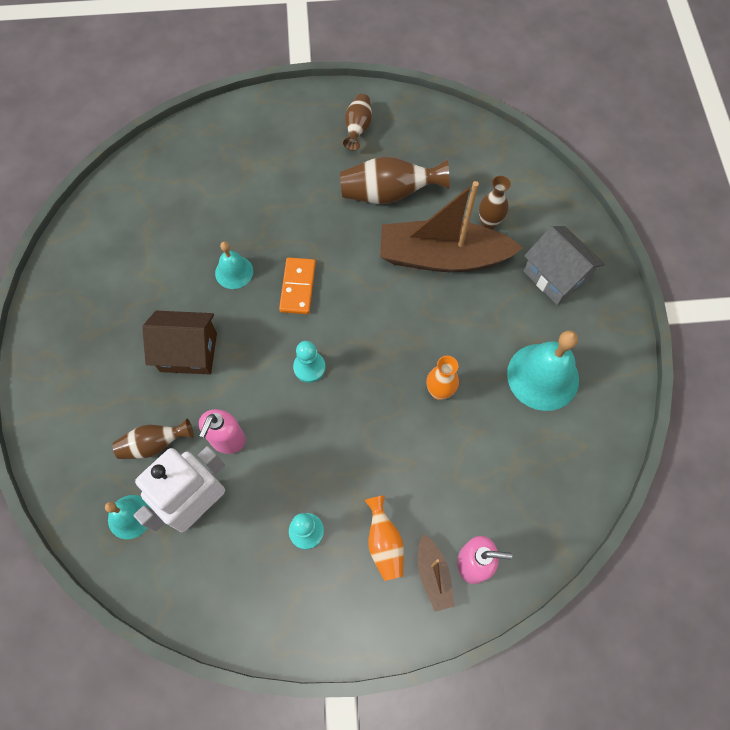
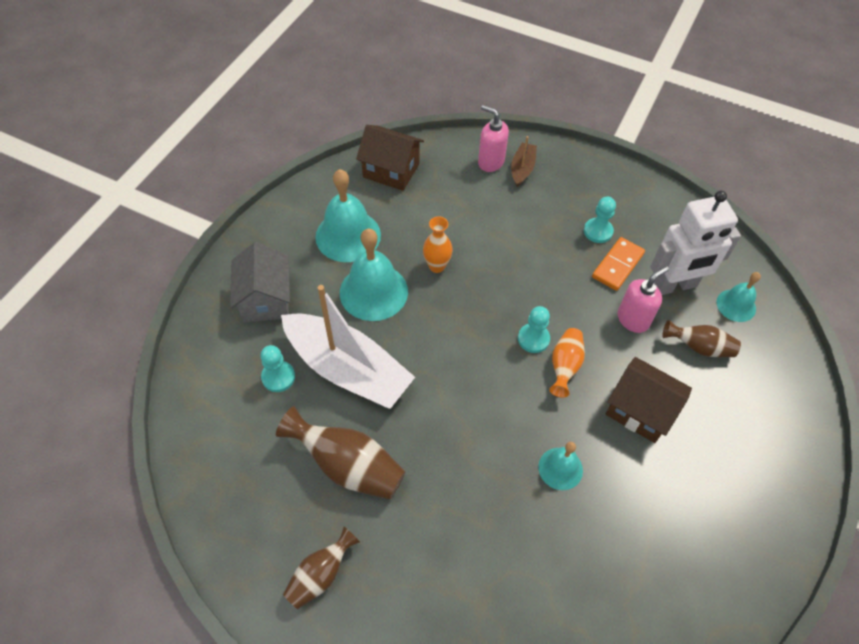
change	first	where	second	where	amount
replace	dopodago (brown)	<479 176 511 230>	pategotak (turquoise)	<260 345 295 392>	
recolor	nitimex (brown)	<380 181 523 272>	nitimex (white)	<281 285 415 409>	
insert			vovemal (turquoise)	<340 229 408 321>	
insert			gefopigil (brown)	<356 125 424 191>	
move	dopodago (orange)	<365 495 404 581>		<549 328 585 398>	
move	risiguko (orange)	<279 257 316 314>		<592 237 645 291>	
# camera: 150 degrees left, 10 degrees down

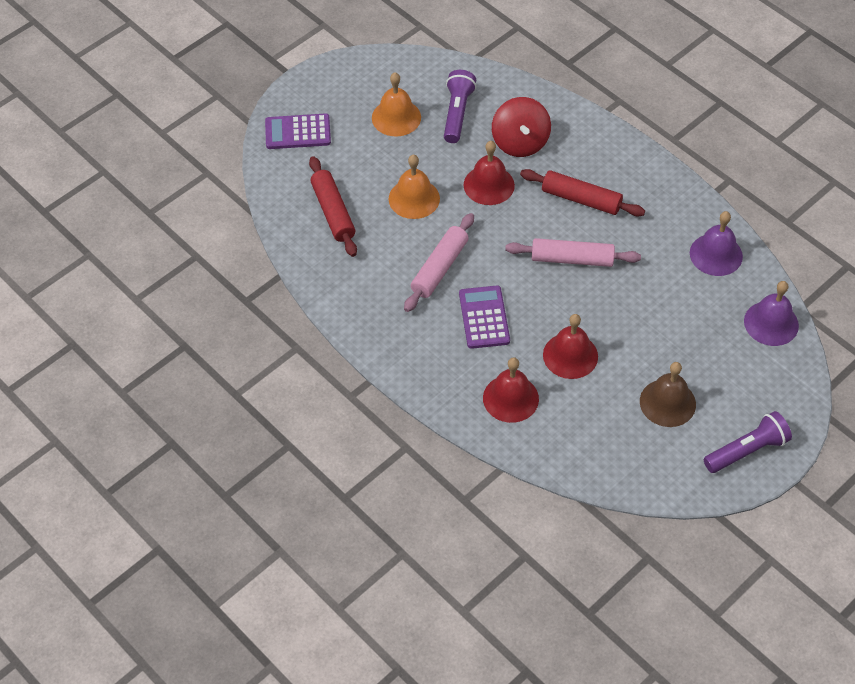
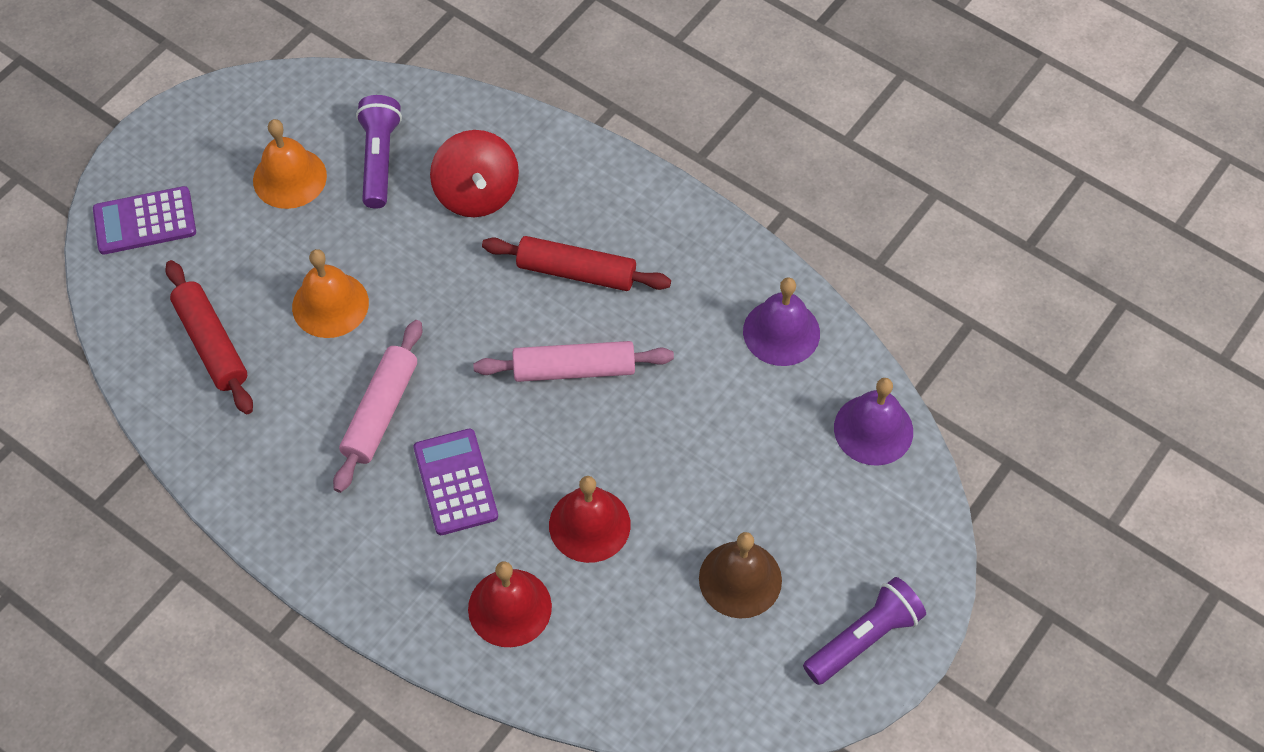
change	first	where	second	where	amount
delete	vovemal (red)	<464 141 515 205>			
# camera: 10 degrees left, 5 degrees up

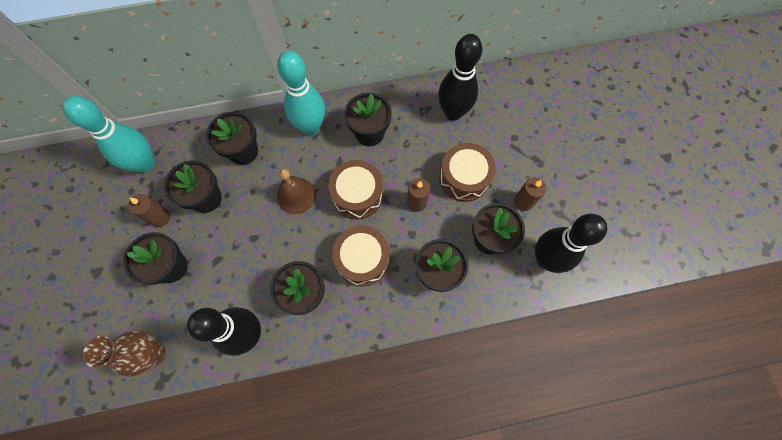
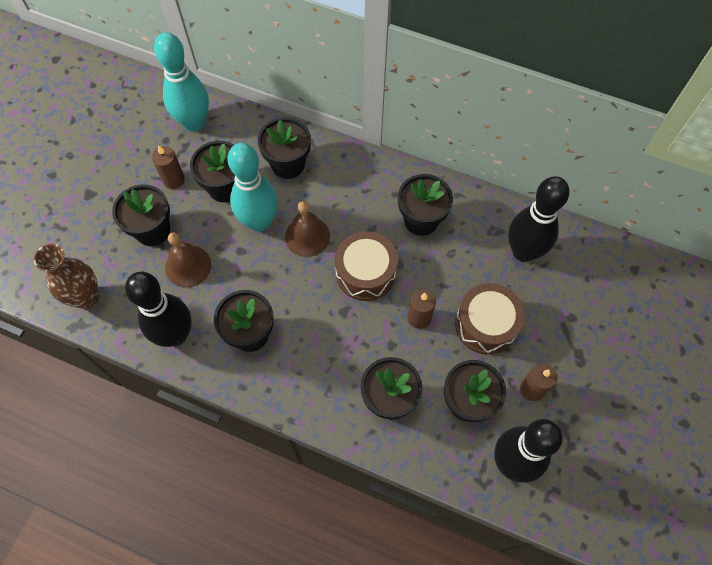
change	first	where	second	where	amount
insert			vovemal (brown)	<165 232 211 288>	
move	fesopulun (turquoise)	<277 51 325 135>		<228 143 278 232>	
delete	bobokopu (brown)	<332 226 389 286>			
# camera: 35 degrees right, 5 degrees down

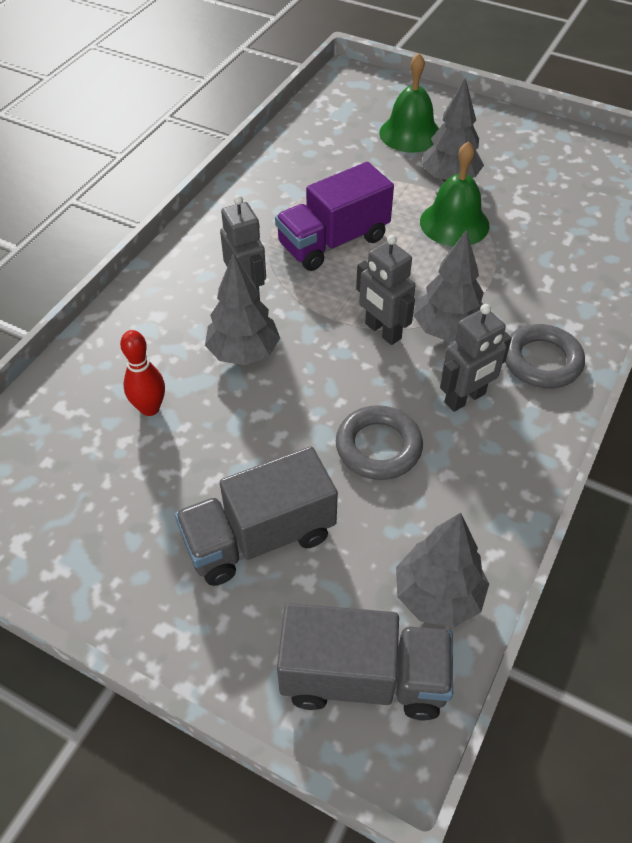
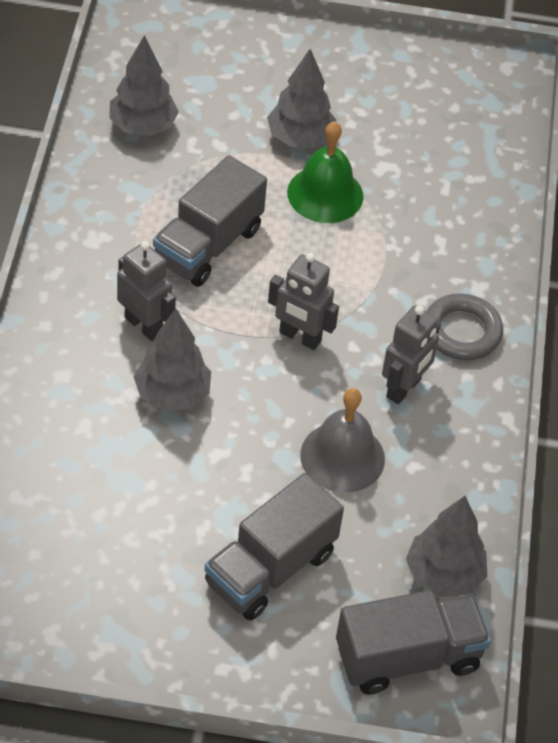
change	first	where	second	where	amount
move	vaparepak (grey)	<414 230 484 342>		<109 35 179 136>	
recolor	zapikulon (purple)	<275 162 394 271>	zapikulon (grey)	<153 155 267 287>	
replace	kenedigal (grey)	<336 405 423 480>	vovemal (grey)	<300 388 385 493>	
delete	fesopulun (red)	<120 330 165 416>			
delete	vovemal (green)	<379 53 439 153>			
# camera: 25 degrees left, 0 degrees up

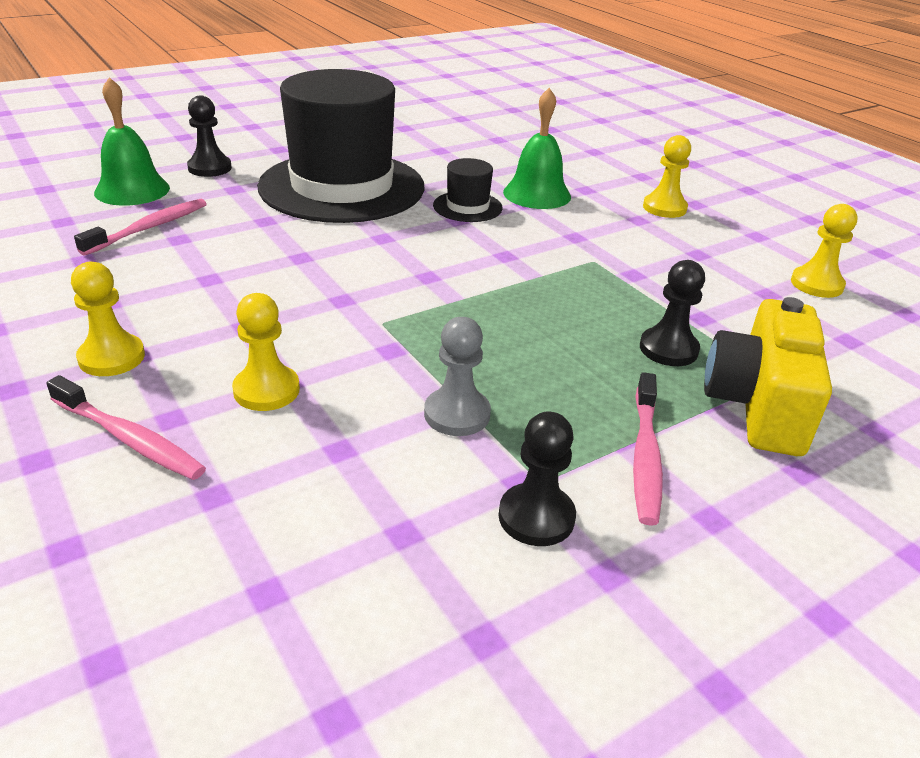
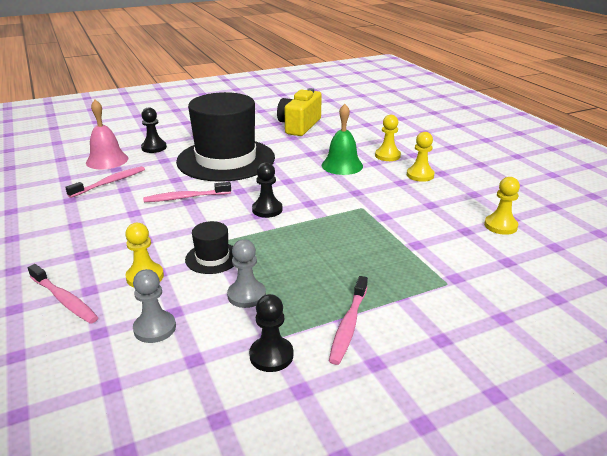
change	first	where	second	where	amount
recolor	vovemal (green)	<94 77 170 206>	vovemal (pink)	<86 100 128 169>	
insert			pategotak (grey)	<133 269 176 343>	
insert			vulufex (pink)	<143 182 231 202>	
move	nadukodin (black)	<433 158 502 222>		<185 221 234 274>	
move	pategotak (black)	<640 260 705 366>		<252 162 282 218>	
move	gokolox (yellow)	<704 297 832 456>		<277 88 322 136>	
move	pategotak (yellow)	<71 262 145 376>		<375 115 401 161>	
# camera: 10 degrees right, 5 degrees down

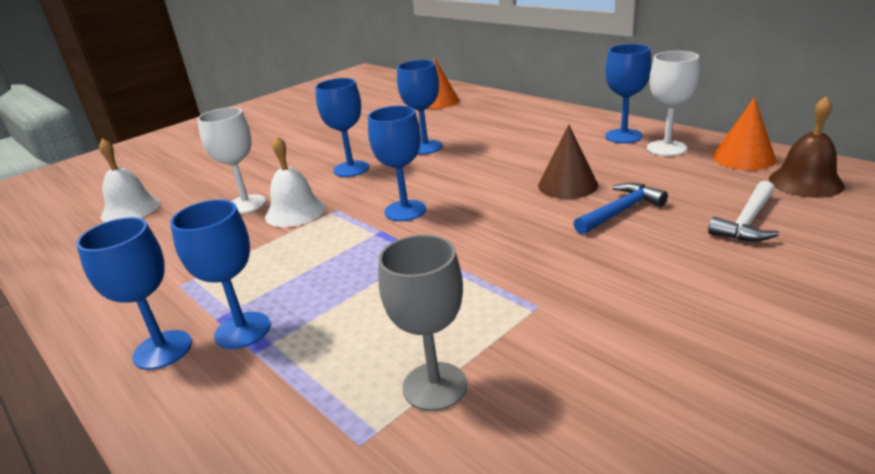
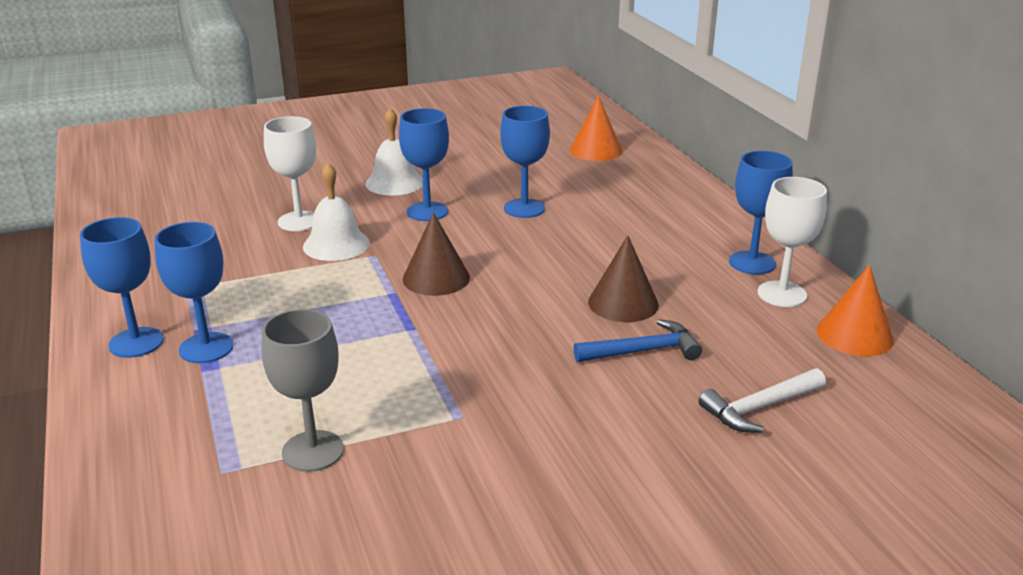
change	first	where	second	where	amount
move	vovemal (white)	<99 139 161 222>		<365 108 423 195>	
replace	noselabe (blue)	<368 106 426 221>	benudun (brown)	<402 212 470 296>	
delete	vovemal (brown)	<769 96 845 198>			
# camera: 20 degrees right, 0 degrees up

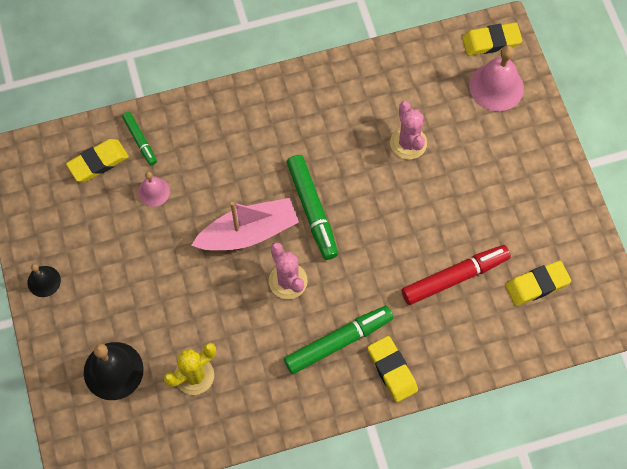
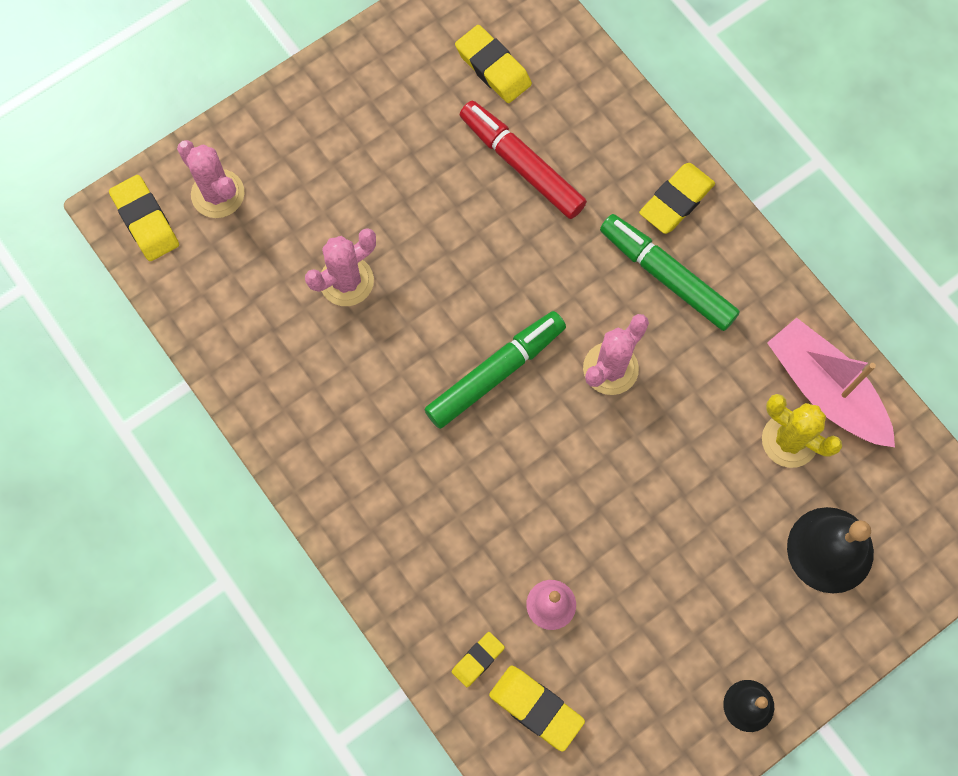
change	first	where	second	where	amount
replace	vovemal (pink)	<469 45 524 111>	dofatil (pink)	<177 140 244 218>	
replace	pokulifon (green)	<122 112 157 165>	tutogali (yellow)	<452 632 505 687>	
move	nitimex (pink)	<191 198 299 250>		<767 318 895 447>	
# camera: 110 degrees left, 5 degrees up

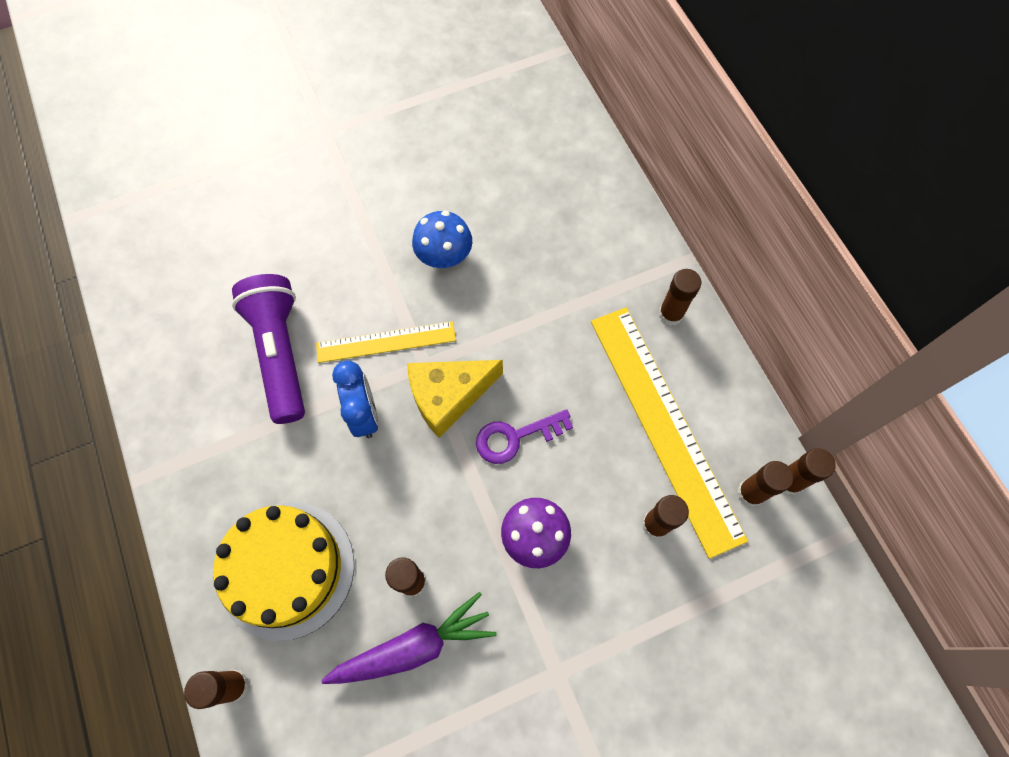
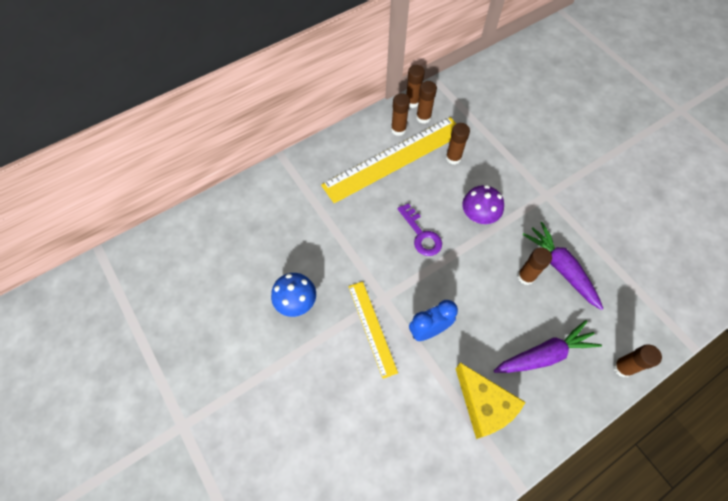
change	first	where	second	where	amount
move	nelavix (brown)	<659 269 701 326>		<391 93 410 136>	
move	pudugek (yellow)	<407 360 503 438>		<455 363 526 439>	
replace	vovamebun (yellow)	<213 502 354 641>	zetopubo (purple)	<494 320 602 373>	
delete	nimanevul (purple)	<232 274 305 424>			
# camera: 100 degrees left, 5 degrees down

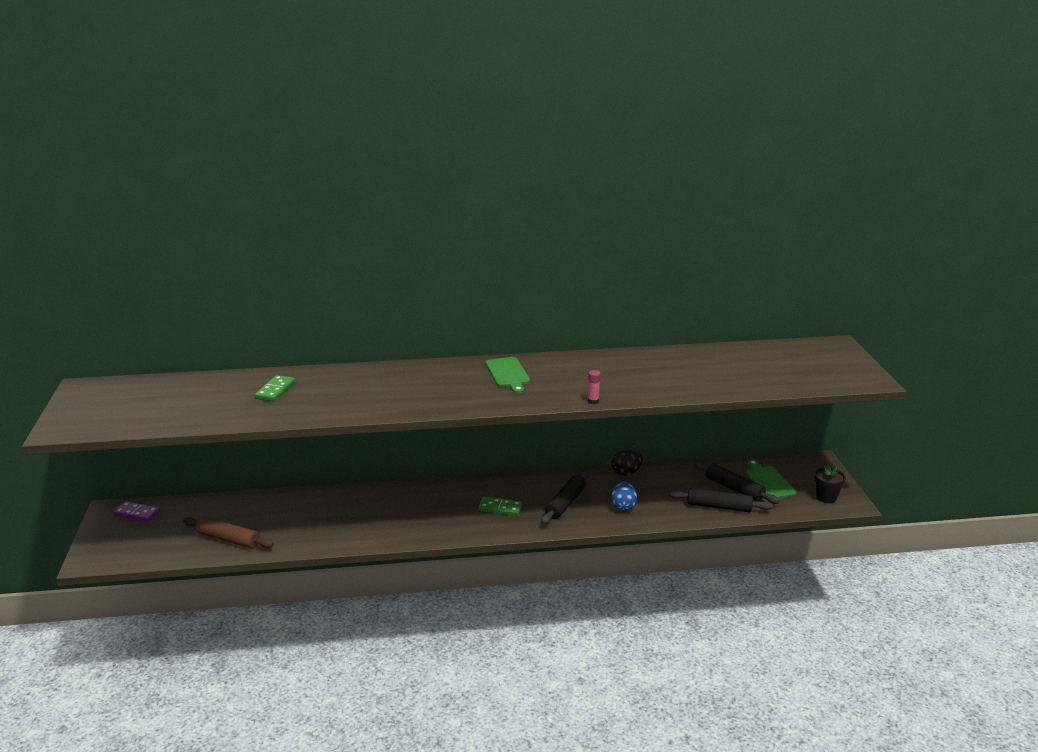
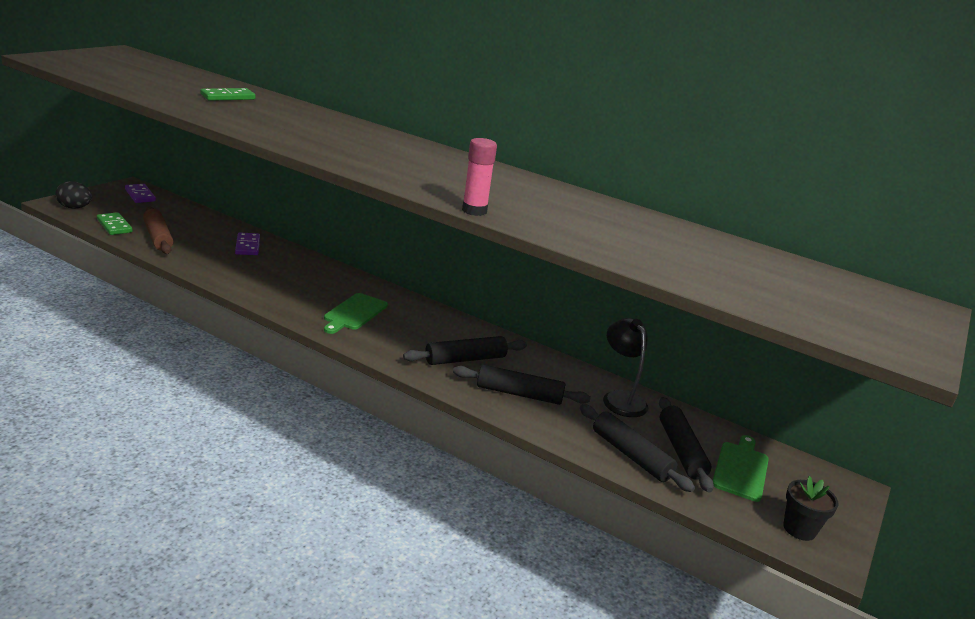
change	first	where	second	where	amount
move	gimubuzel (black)	<612 450 643 476>		<55 181 92 209>	
move	risiguko (green)	<478 496 522 516>		<97 212 133 235>	
insert			risiguko (purple)	<235 232 260 255>	
move	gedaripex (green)	<485 357 530 394>		<324 293 388 334>	
replace	gimubuzel (blue)	<611 481 637 511>	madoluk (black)	<453 365 591 405>	
resize	nelavix (pink)	<588 370 601 404>		<462 138 497 216>	x1.58
insert			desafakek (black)	<603 318 648 417>	
# camera: 35 degrees right, 0 degrees up

